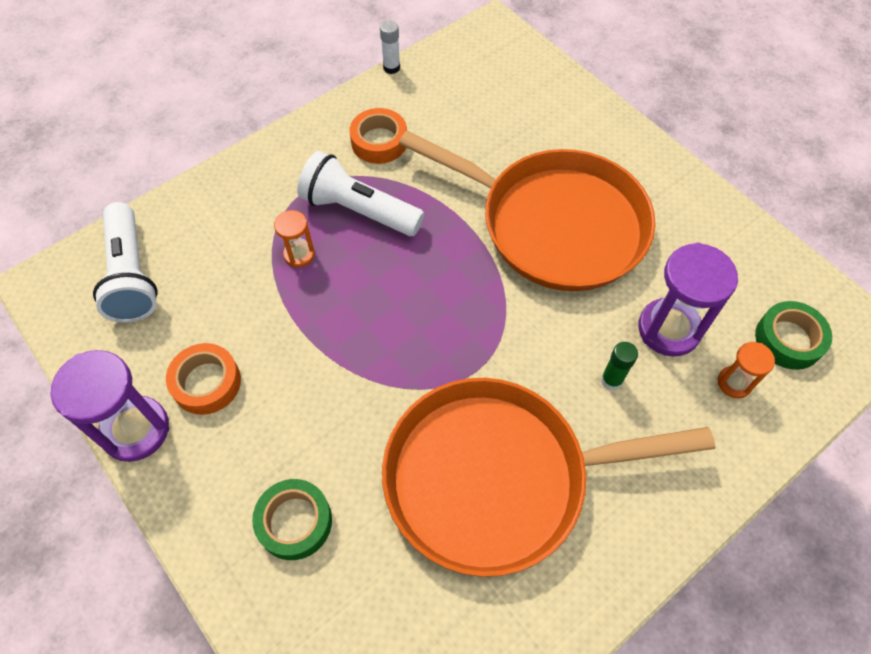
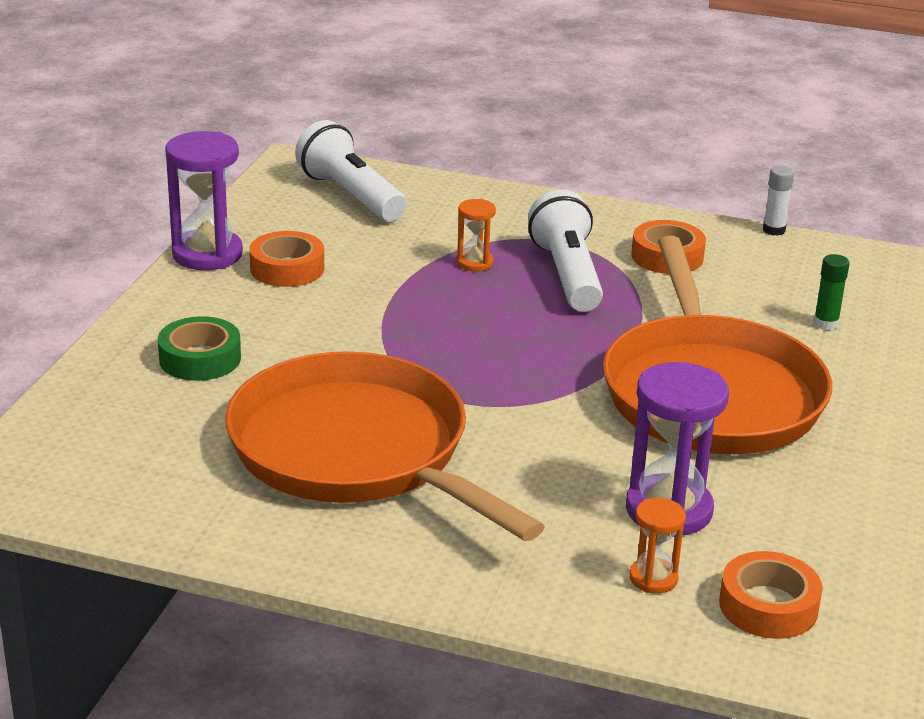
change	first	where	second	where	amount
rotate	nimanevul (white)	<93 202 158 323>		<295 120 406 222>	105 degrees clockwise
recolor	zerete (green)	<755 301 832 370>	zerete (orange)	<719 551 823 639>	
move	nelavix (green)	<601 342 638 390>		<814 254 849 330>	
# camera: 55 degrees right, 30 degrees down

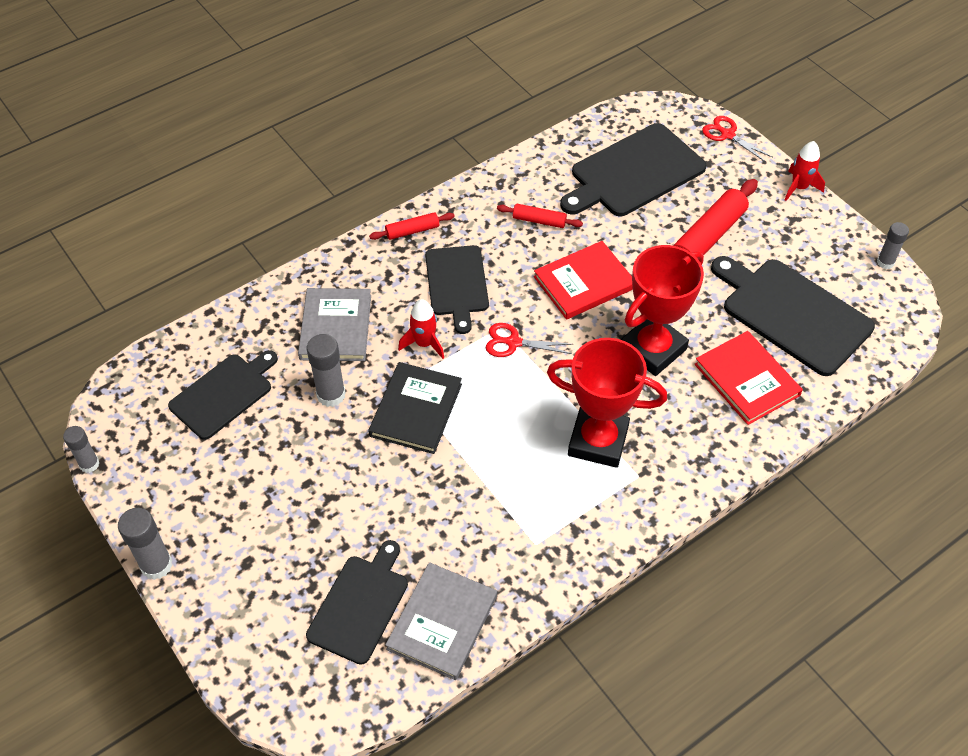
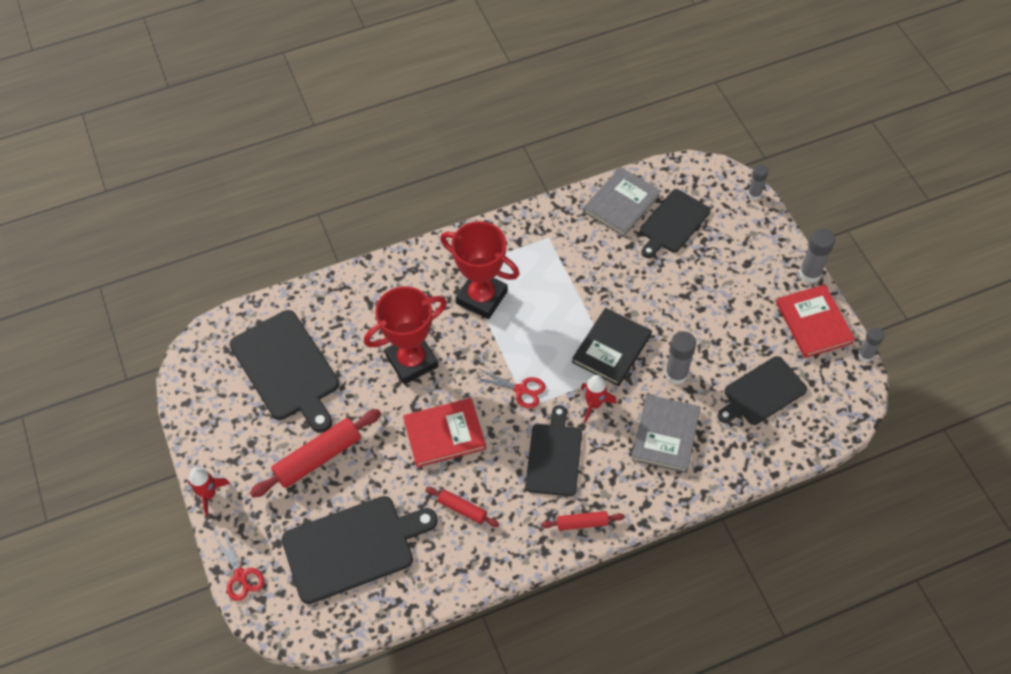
change	first	where	second	where	amount
move	nelavix (grey)	<877 222 909 269>		<748 164 768 200>	
move	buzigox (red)	<694 331 803 425>		<776 284 855 358>	
# camera: 165 degrees left, 5 degrees up

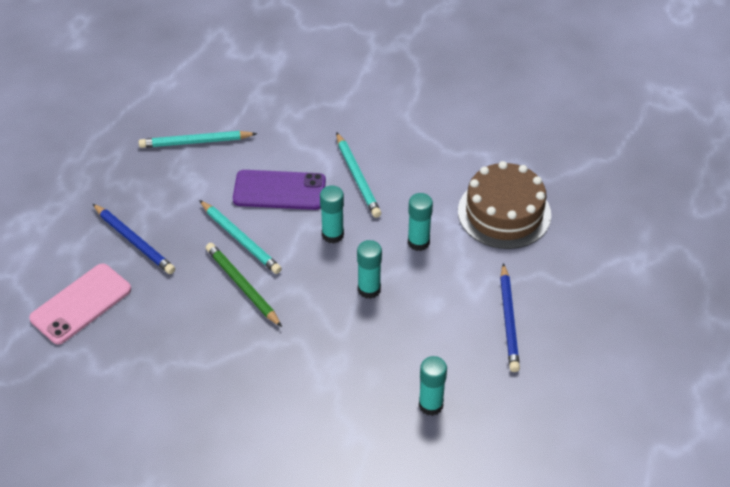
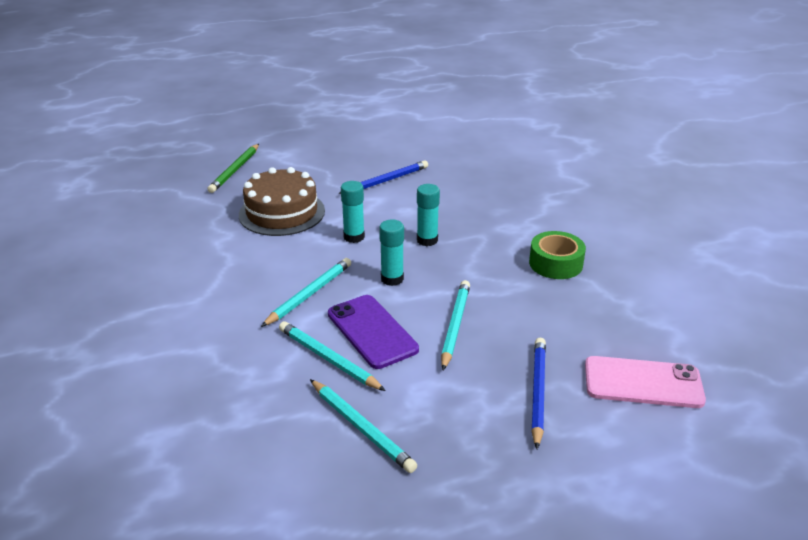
change	first	where	second	where	amount
move	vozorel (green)	<206 243 282 327>		<207 144 259 193>	
insert			vozorel (turquoise)	<279 321 386 391>	
insert			zerete (green)	<529 231 586 279>	
delete	nelavix (turquoise)	<419 356 447 416>			
# camera: 125 degrees left, 15 degrees down

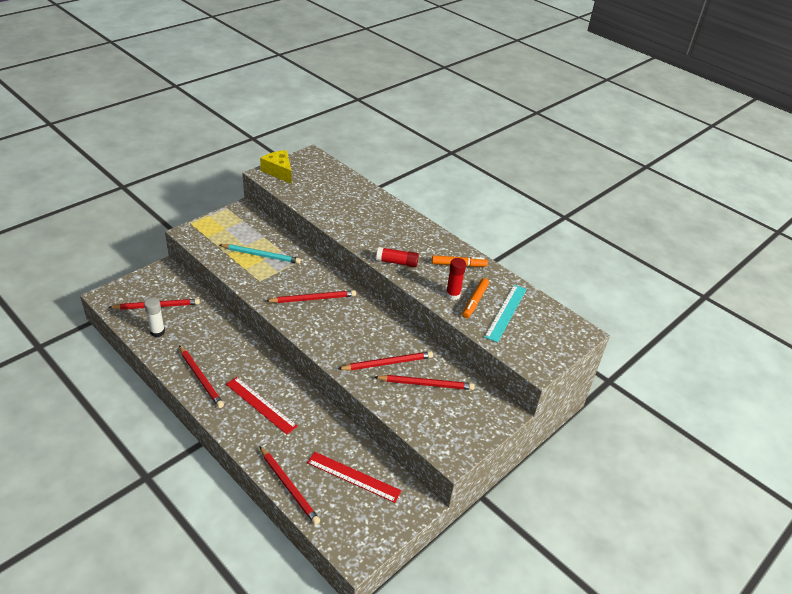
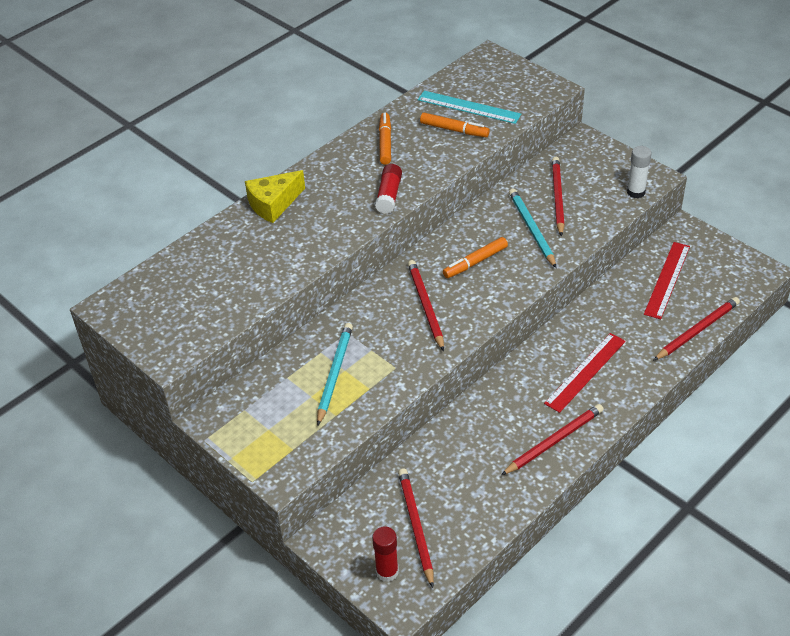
change	first	where	second	where	amount
move	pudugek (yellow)	<260 150 292 184>		<245 170 305 223>	
move	nelavix (red)	<446 258 466 300>		<372 526 399 582>	
insert			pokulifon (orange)	<443 237 508 278>	
recolor	vozorel (red)	<338 351 433 370>	vozorel (turquoise)	<509 188 556 268>	
move	nelavix (white)	<144 298 165 337>		<627 146 651 198>	
# camera: 85 degrees left, 5 degrees up

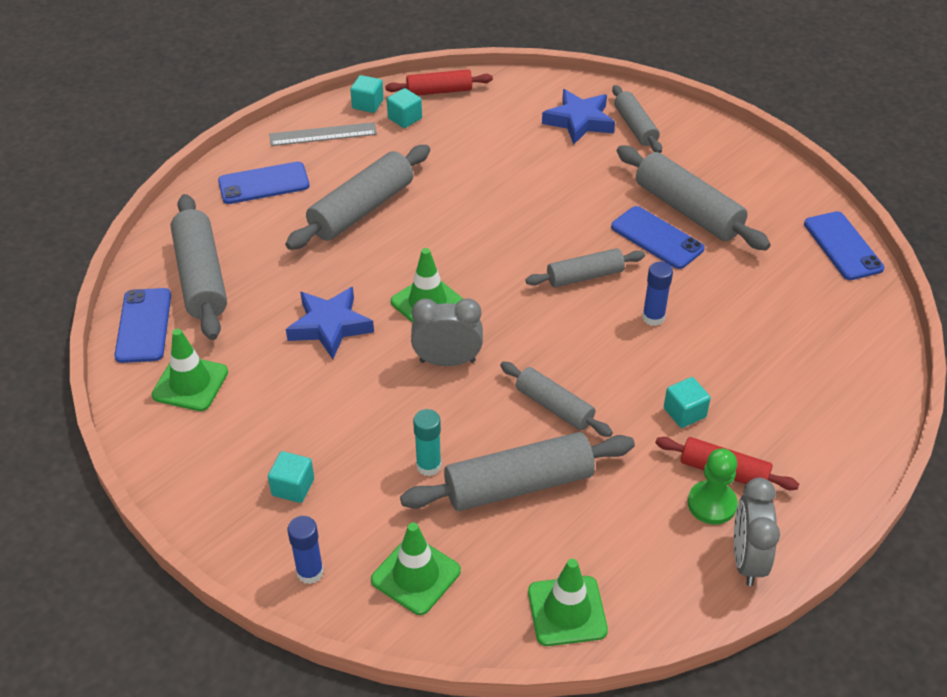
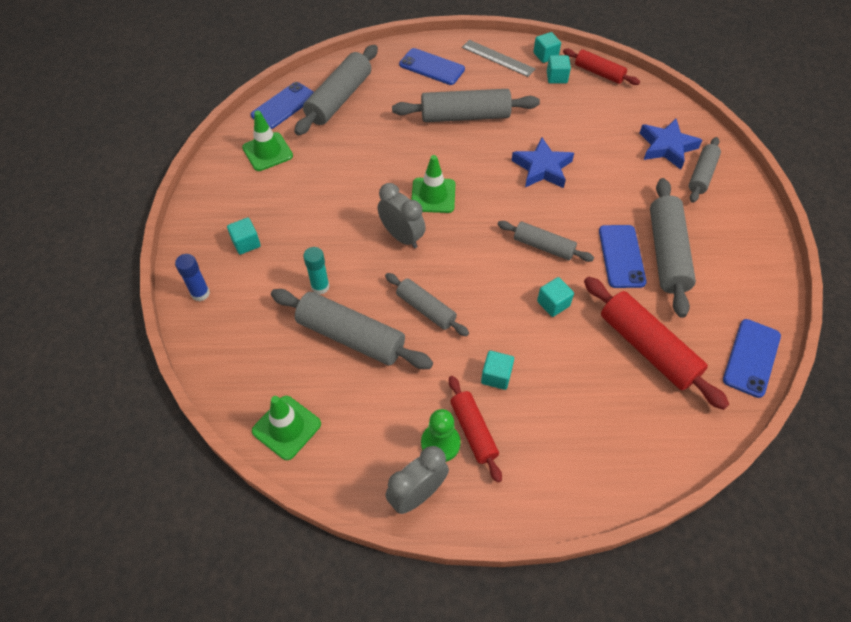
change	first	where	second	where	amount
rotate	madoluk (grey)	<500 362 613 437>		<385 273 469 336>	45 degrees counterclockwise
move	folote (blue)	<286 287 374 359>		<511 137 574 188>	
replace	nelavix (blue)	<642 262 673 326>	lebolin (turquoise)	<537 277 574 317>	
insert			madoluk (red)	<584 277 729 410>	
delete	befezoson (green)	<371 522 461 615>			
# camera: 45 degrees right, 10 degrees up

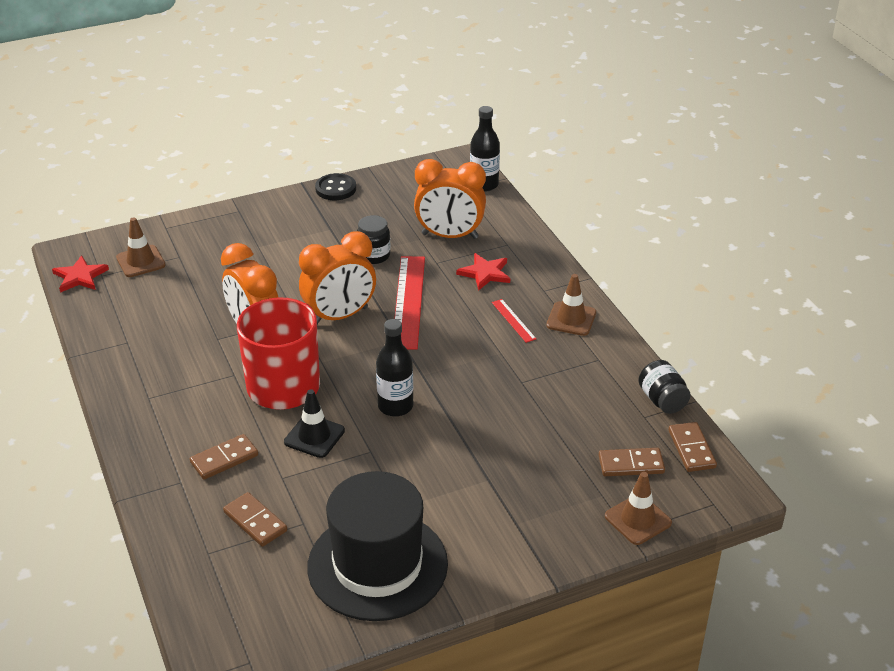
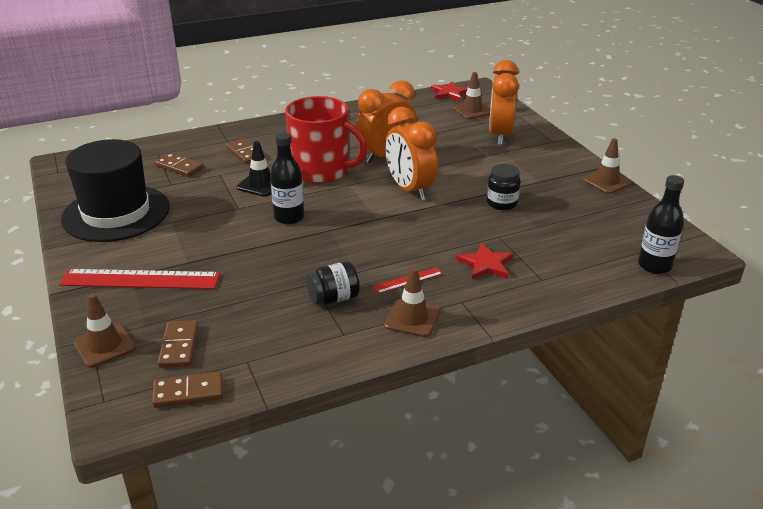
change	first	where	second	where	amount
move	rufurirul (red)	<394 256 425 350>		<59 269 220 289>	
rotate	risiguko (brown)	<223 492 287 547>		<155 153 204 177>	75 degrees clockwise
move	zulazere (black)	<638 360 691 414>		<306 261 360 305>	
move	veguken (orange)	<414 159 486 239>		<489 60 519 145>	
replace	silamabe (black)	<315 173 356 200>	befezoson (brown)	<582 138 632 194>	
# camera: 90 degrees right, 5 degrees down

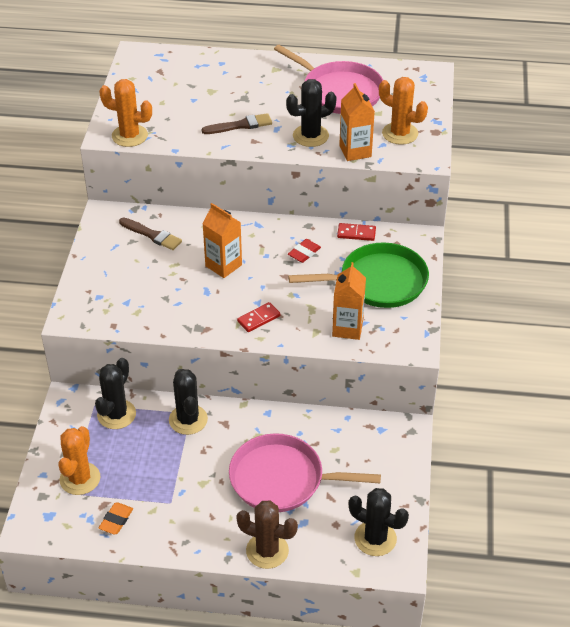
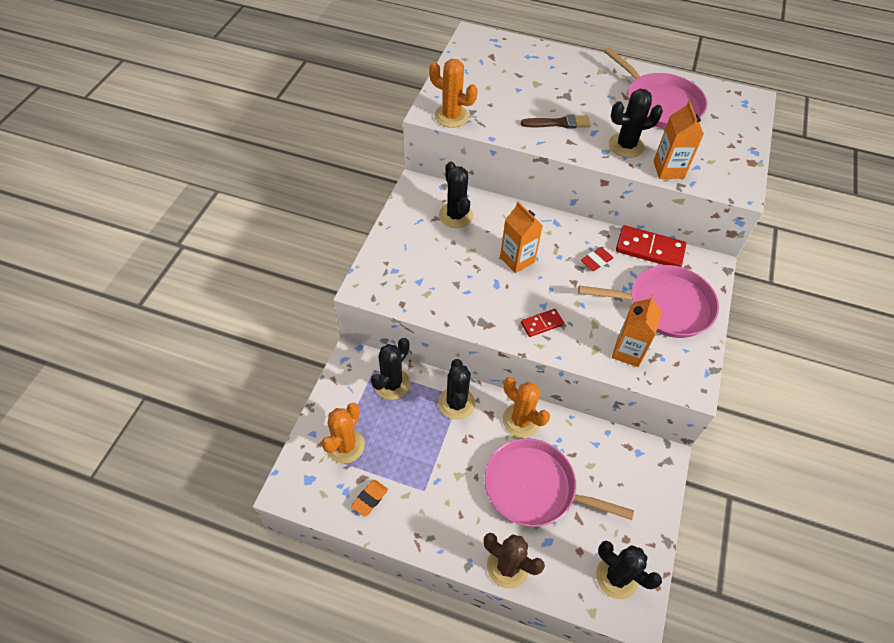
change	first	where	second	where	amount
replace	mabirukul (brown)	<119 218 182 250>	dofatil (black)	<439 162 473 228>	
move	dofatil (orange)	<379 77 428 145>		<503 377 550 437>	
recolor	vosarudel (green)	<288 242 429 308>	vosarudel (pink)	<578 265 719 338>	
resize	risiguko (red)	<337 223 376 241>		<616 225 686 267>	x1.79
# camera: 10 degrees right, 10 degrees up

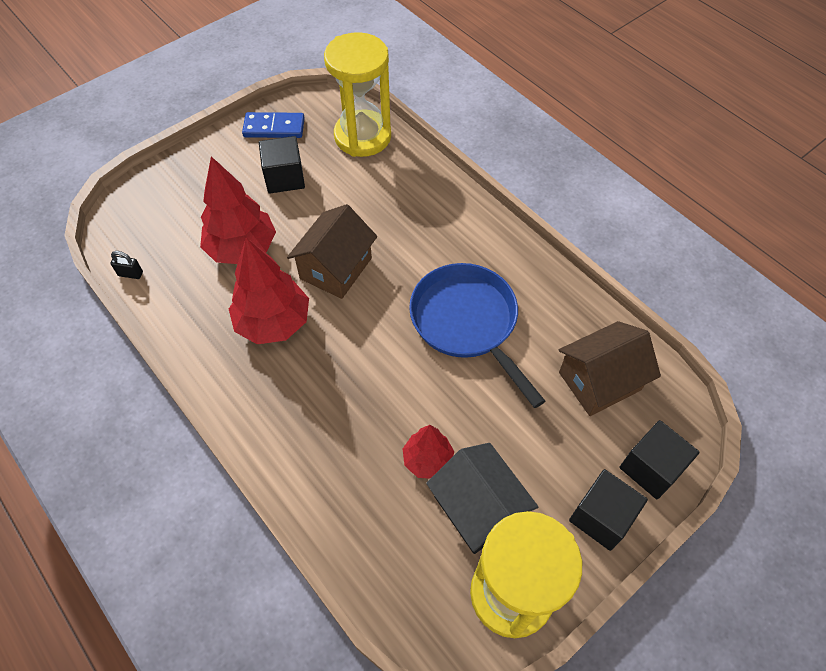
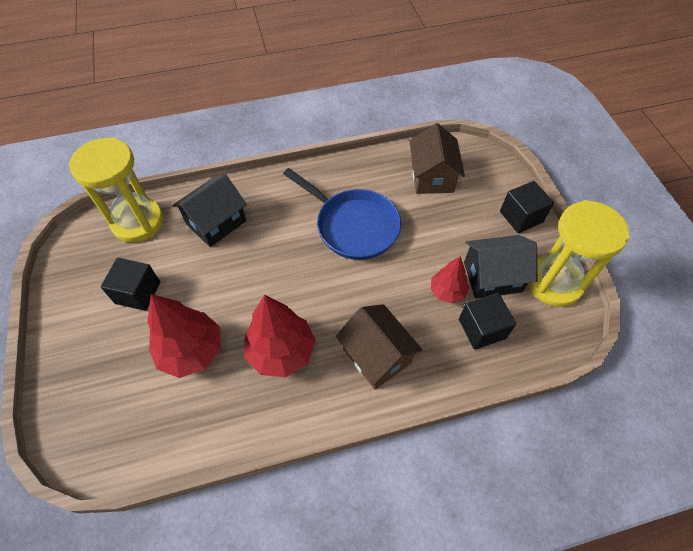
change	first	where	second	where	amount
insert			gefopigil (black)	<172 174 247 247>	
rotate	vosarudel (blue)	<409 263 545 408>		<283 168 401 260>	135 degrees counterclockwise
move	gefopigil (brown)	<287 204 377 299>		<336 304 423 389>	
move	lebolin (black)	<620 420 700 499>		<459 293 516 350>	
delete	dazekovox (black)	<111 251 143 279>			
delete	risiguko (blue)	<242 112 305 138>			
# camera: 65 degrees left, 0 degrees up

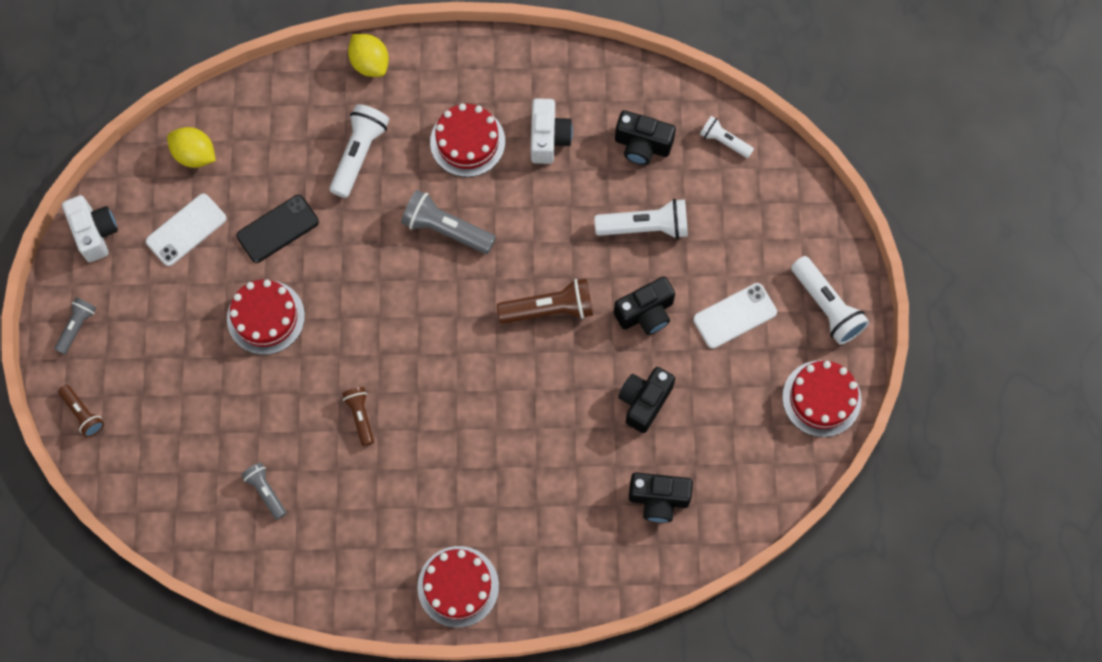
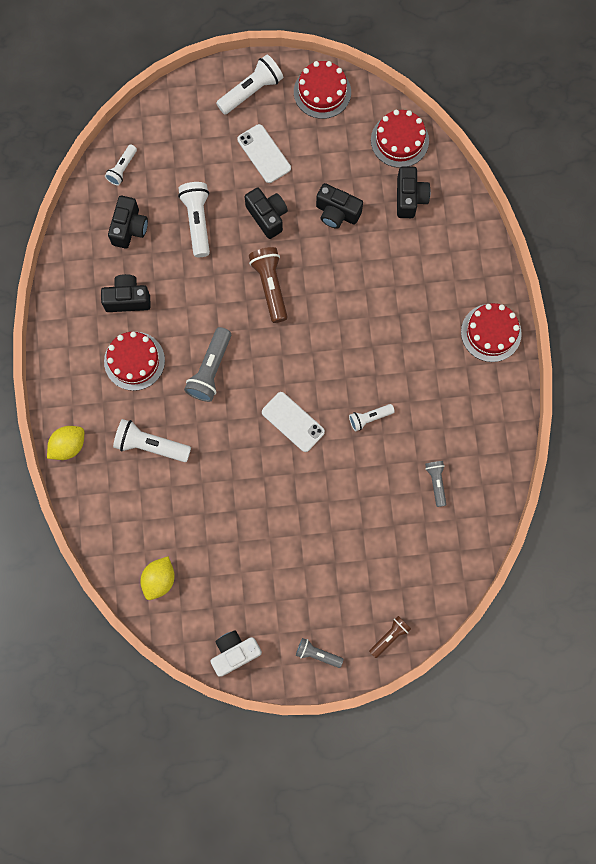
change	first	where	second	where	amount
recolor	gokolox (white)	<531 98 573 164>	gokolox (black)	<101 274 151 312>	
move	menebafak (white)	<146 194 226 266>		<262 392 325 452>	
recolor	nimanevul (brown)	<342 387 374 446>	nimanevul (white)	<349 404 395 431>	
move	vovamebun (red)	<227 279 305 355>		<371 110 429 168>	
rotate	nimanevul (grey)	<241 462 287 520>		<425 461 446 507>	120 degrees clockwise
delete	menebafak (black)	<236 195 319 263>			
# camera: 95 degrees left, 5 degrees up

